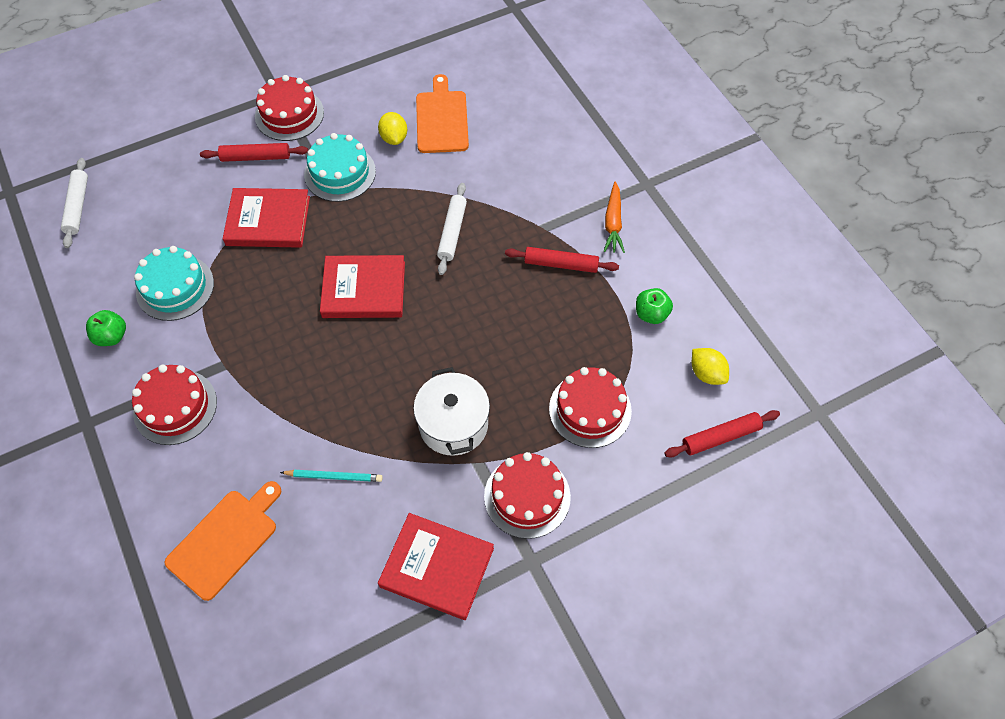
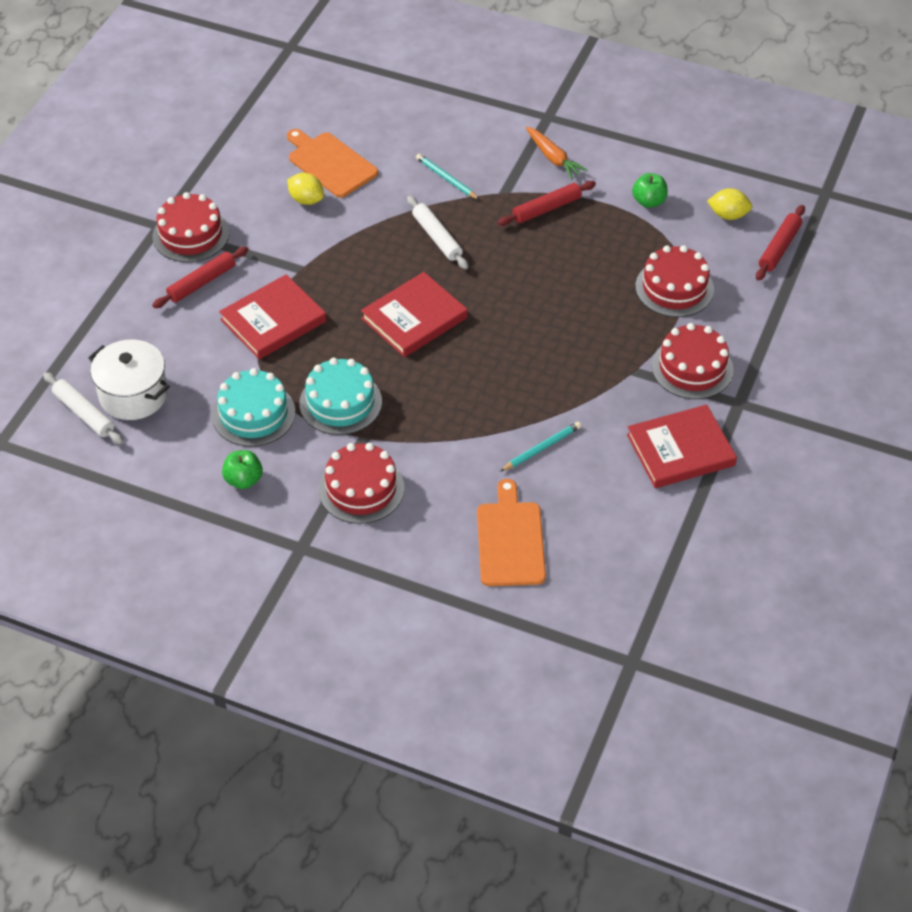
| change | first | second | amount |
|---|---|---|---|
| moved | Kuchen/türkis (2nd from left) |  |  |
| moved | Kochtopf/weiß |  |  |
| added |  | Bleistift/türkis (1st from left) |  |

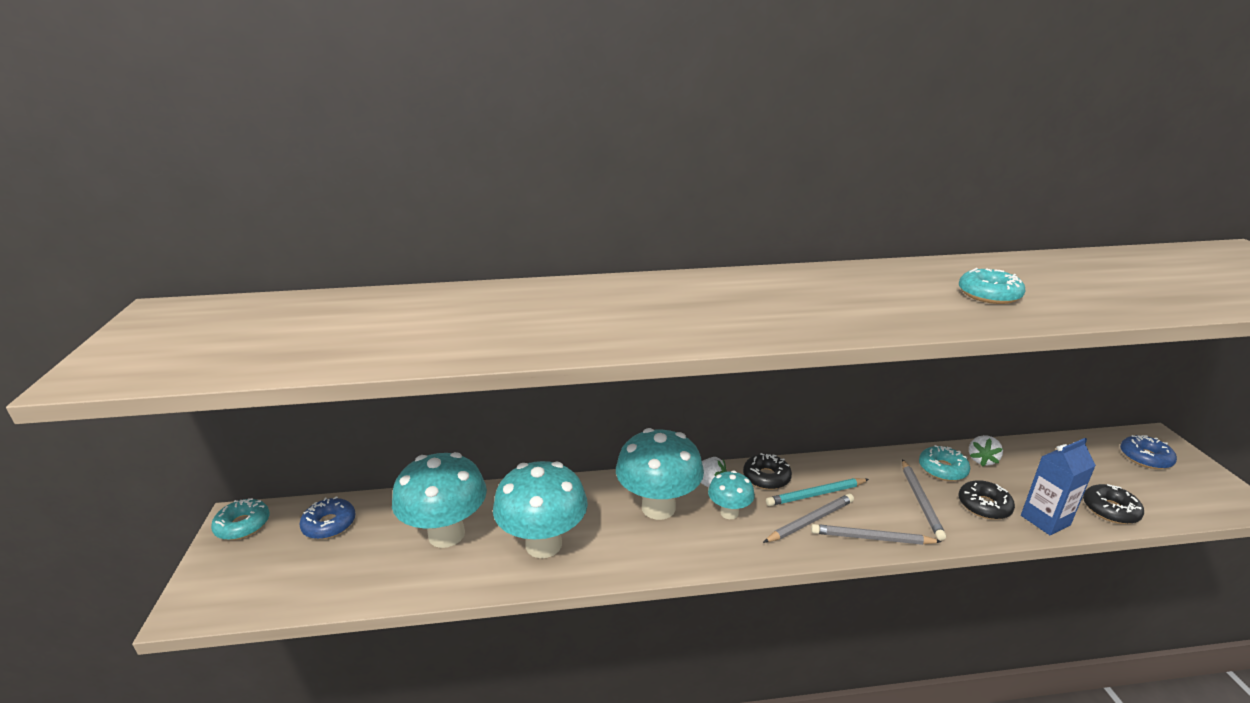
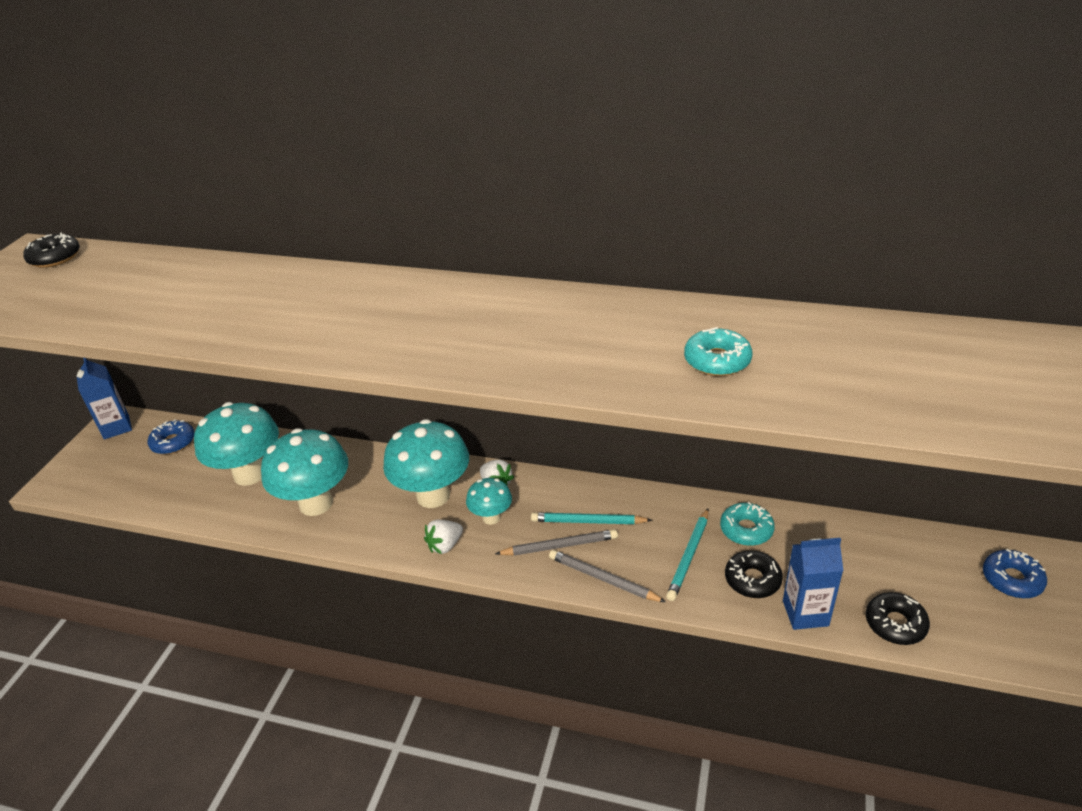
| change | first | second | amount |
|---|---|---|---|
| moved | Erdbeere/weiß (2nd from left in the first image) | Erdbeere/weiß (1st from left) |  |
| moved | Donut/schwarz (1st from left) |  |  |
| recoloured | Bleistift/grau (3rd from left) | Bleistift/türkis (2nd from left) |  |
| replaced | Donut/türkis (1st from left) | Getränkekarton/blau (1st from left) |  |

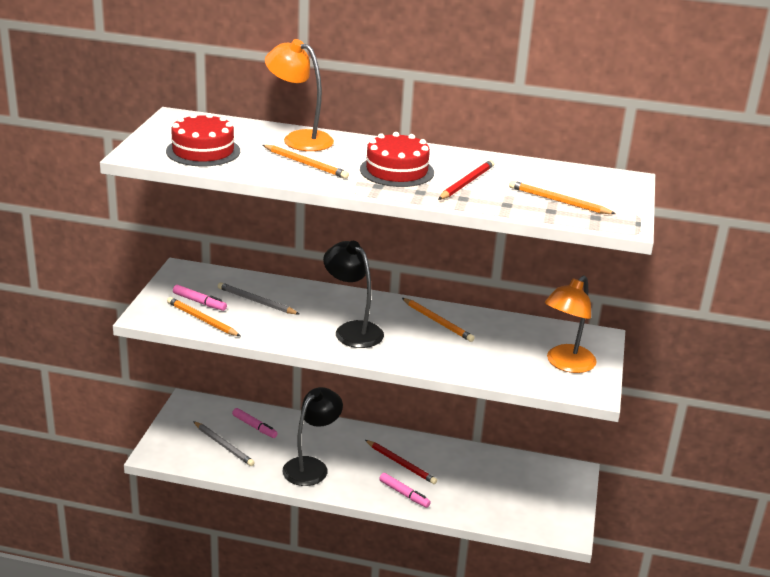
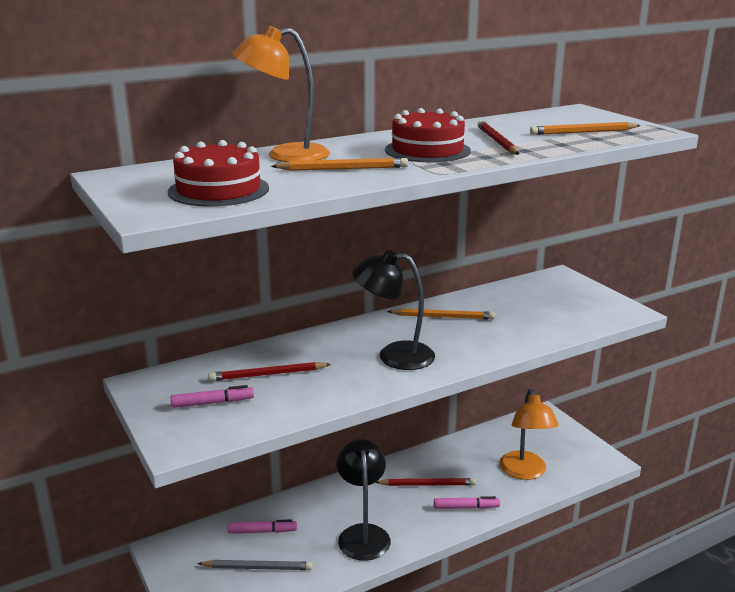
| change | first | second | amount |
|---|---|---|---|
| moved | Lampe/orange (2nd from left) |  |  |
| recoloured | Bleistift/grau (2nd from left) | Bleistift/rot (1st from left) |  |
| removed | Bleistift/orange (1st from left) |  |  |

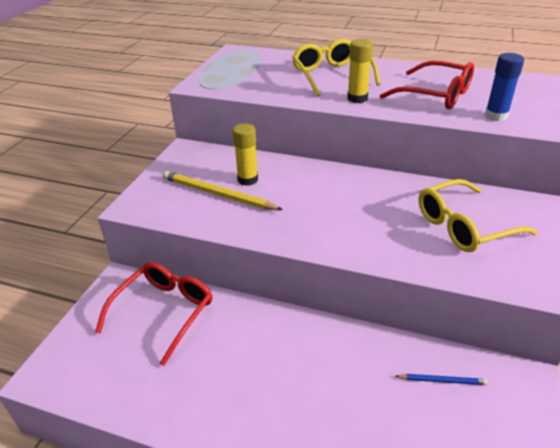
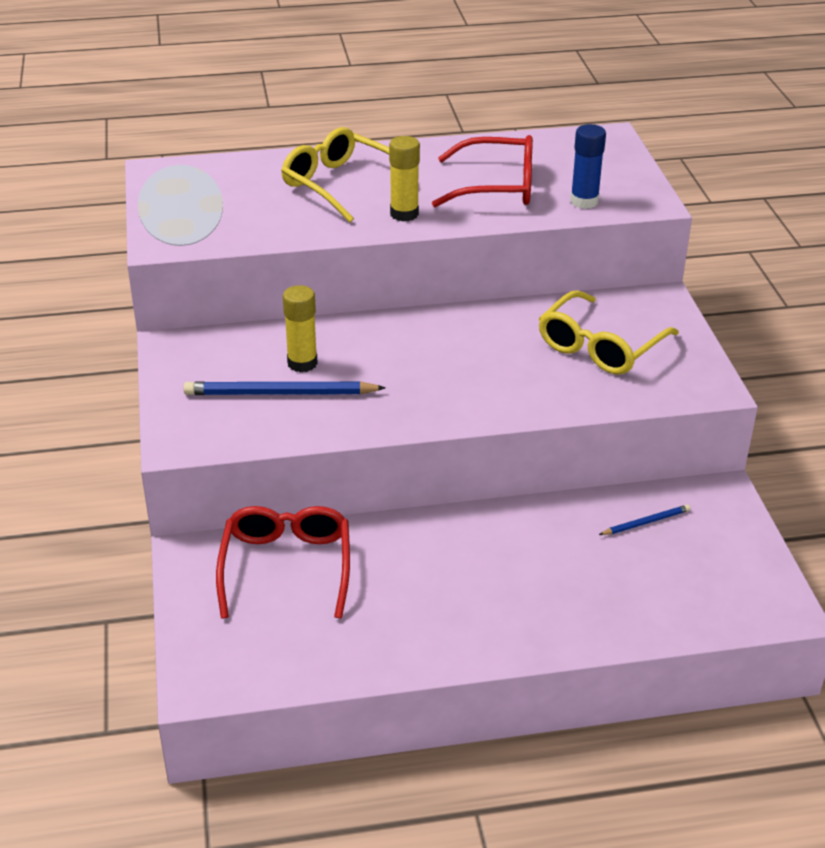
| change | first | second | amount |
|---|---|---|---|
| recoloured | Bleistift/gelb | Bleistift/blau (1st from left) |  |

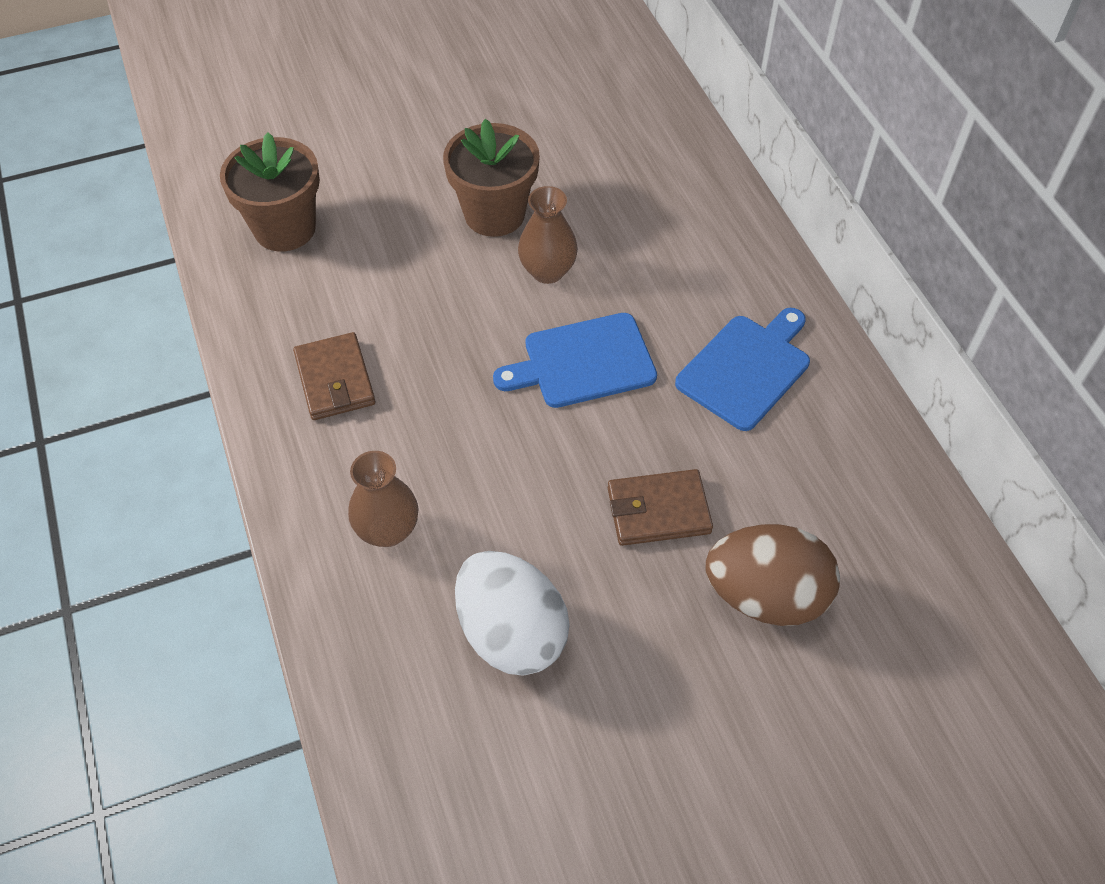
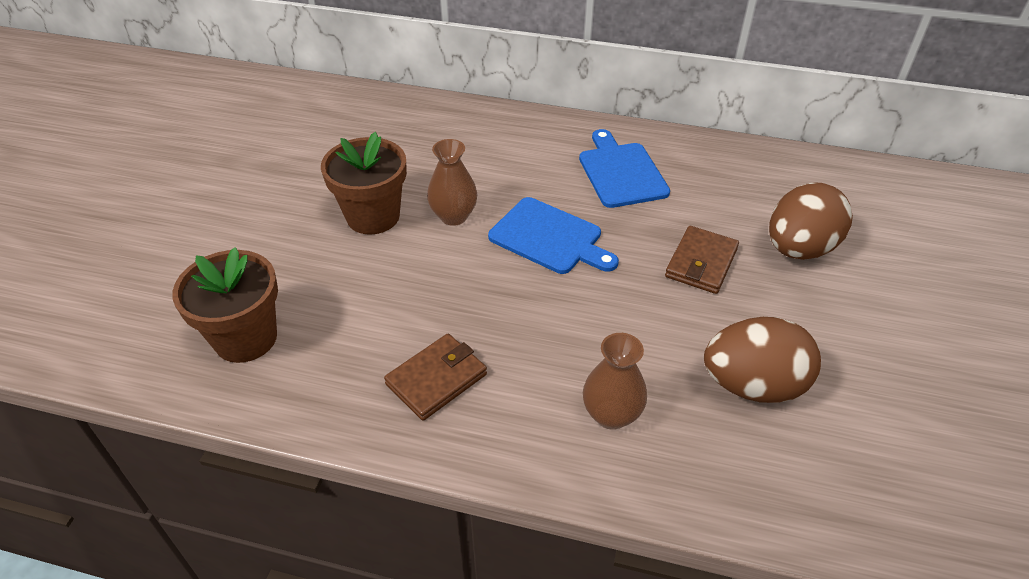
| change | first | second | amount |
|---|---|---|---|
| turned | Schneidebrett/blau (1st from left) |  | 75 degrees counterclockwise |
| turned | Geldbörse/braun (1st from left) |  | 60 degrees counterclockwise |
| recoloured | Ei/weiß | Ei/braun (1st from left) |  |

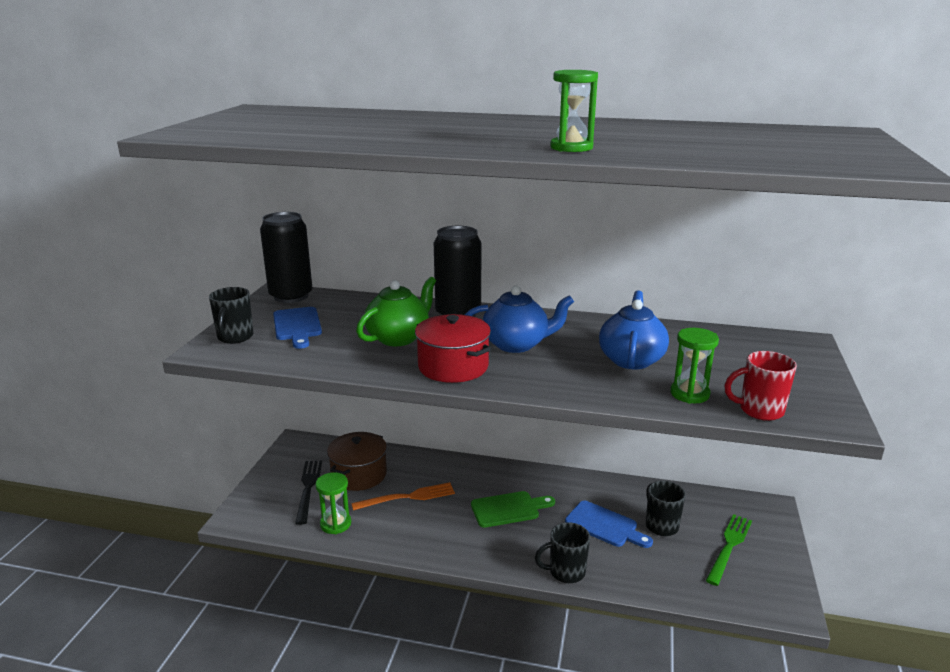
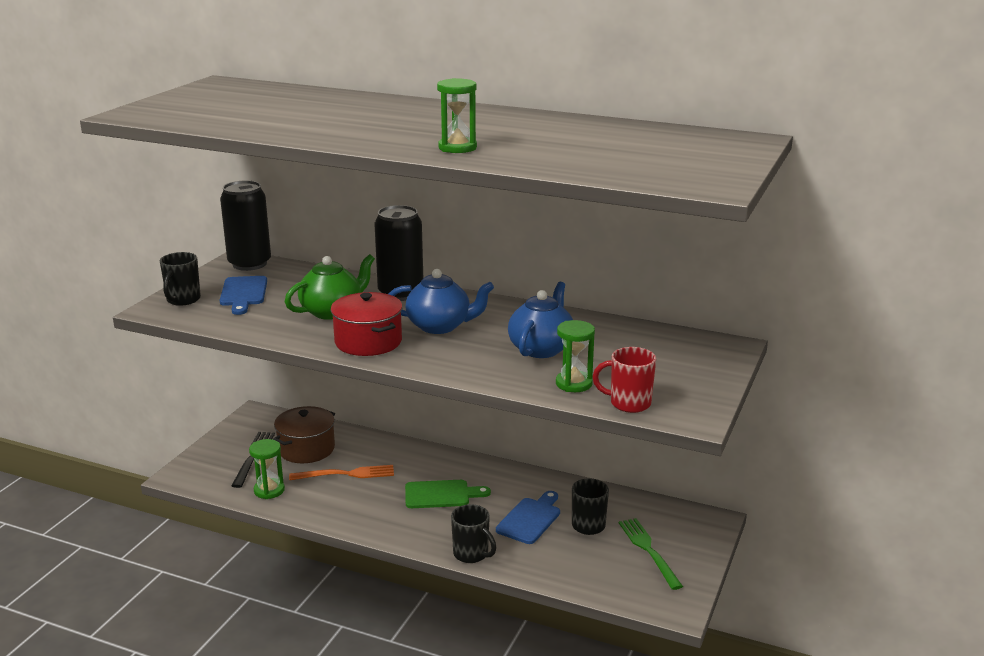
| change | first | second | amount |
|---|---|---|---|
| turned | Schneidebrett/blau (2nd from left) |  | 105 degrees counterclockwise |
| turned | Gabel/grün |  | 60 degrees counterclockwise |
| turned | Tasse/schwarz (2nd from left) |  | 135 degrees counterclockwise |

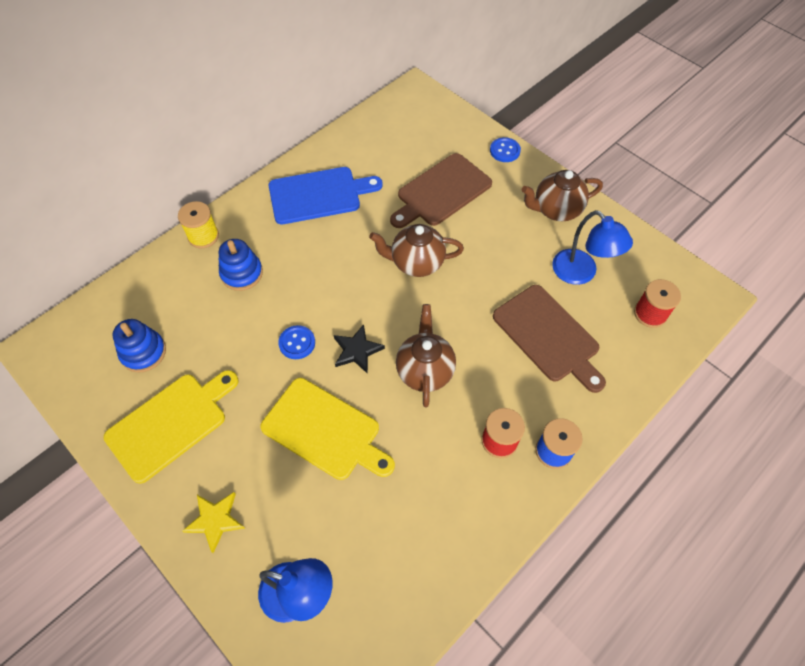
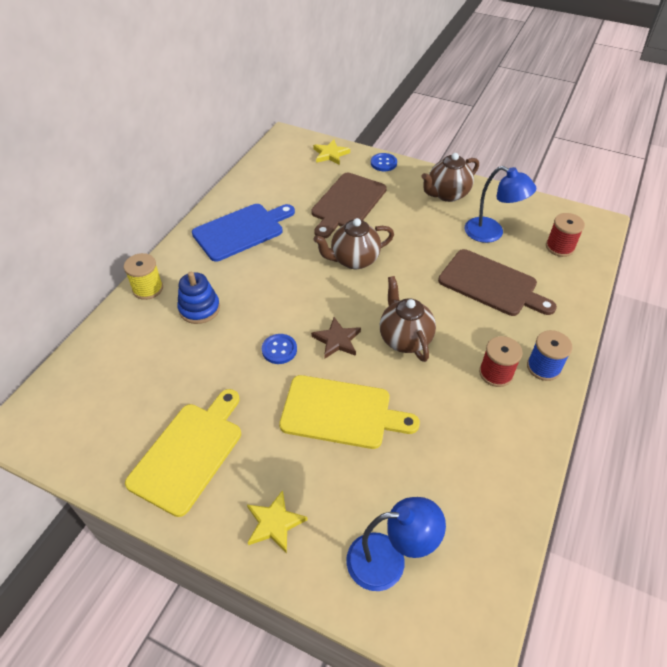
| change | first | second | amount |
|---|---|---|---|
| removed | Stapelspielzeug/blau (1st from left) |  |  |
| recoloured | Stern/schwarz | Stern/braun |  |
| added |  | Stern/gelb (2nd from left) |  |

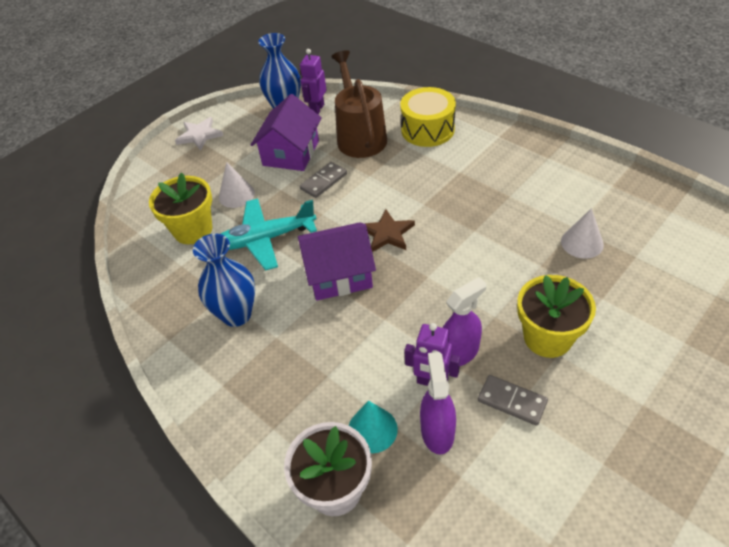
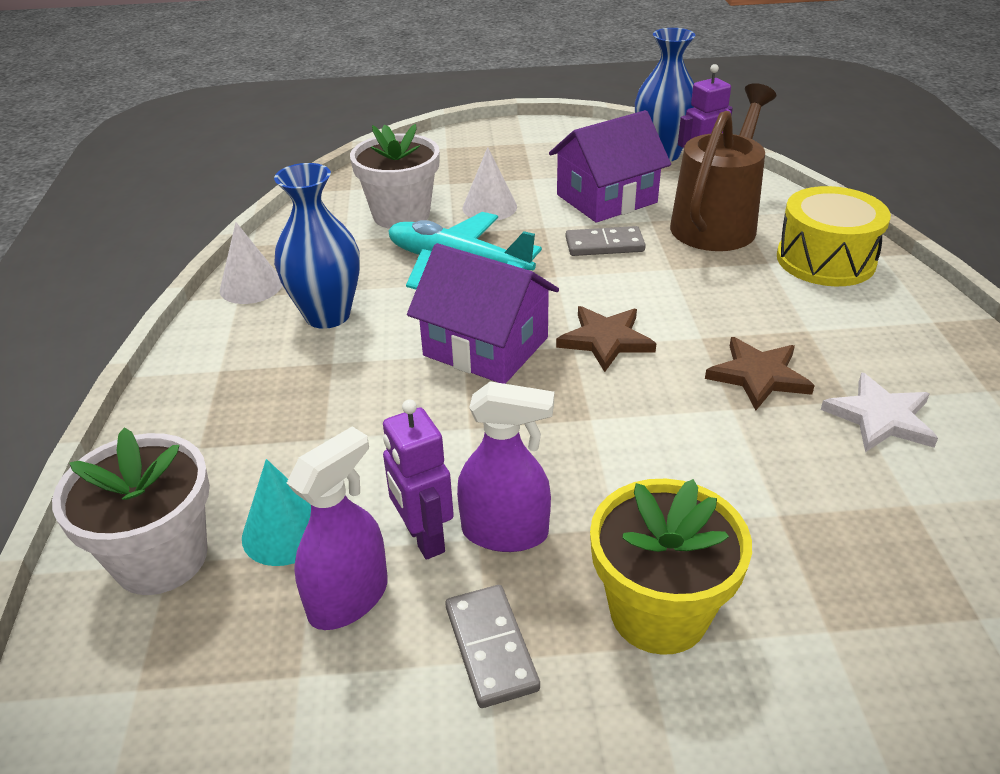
| change | first | second | amount |
|---|---|---|---|
| moved | Stern/weiß |  |  |
| recoloured | Blumentopf/gelb (1st from left) | Blumentopf/weiß (2nd from left) |  |
| moved | Kegel/weiß (2nd from left in the first image) | Kegel/weiß (1st from left) |  |
| added |  | Stern/braun (2nd from left) |  |

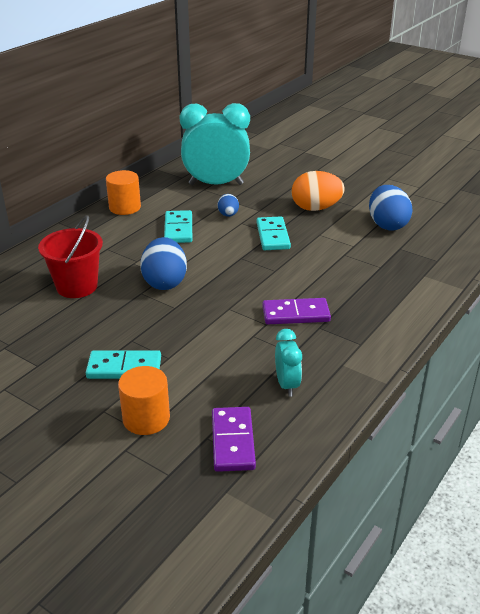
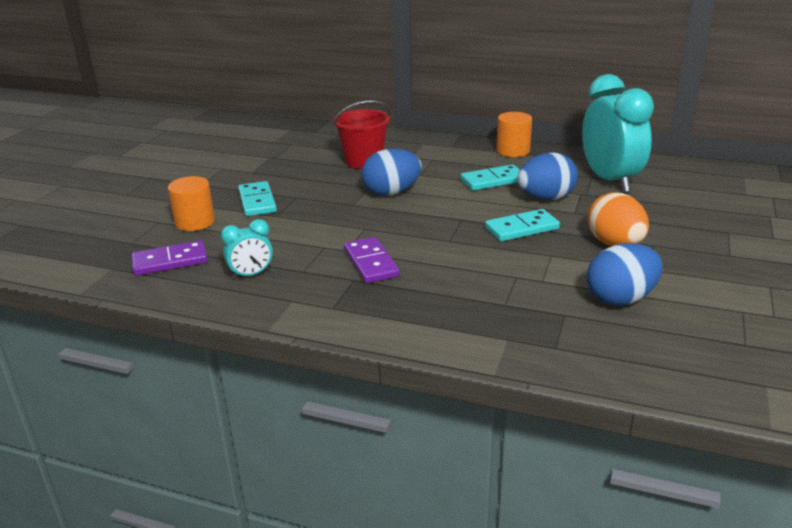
| change | first | second | amount |
|---|---|---|---|
| resized | Ei/blau (2nd from left) |  | x1.84 |

